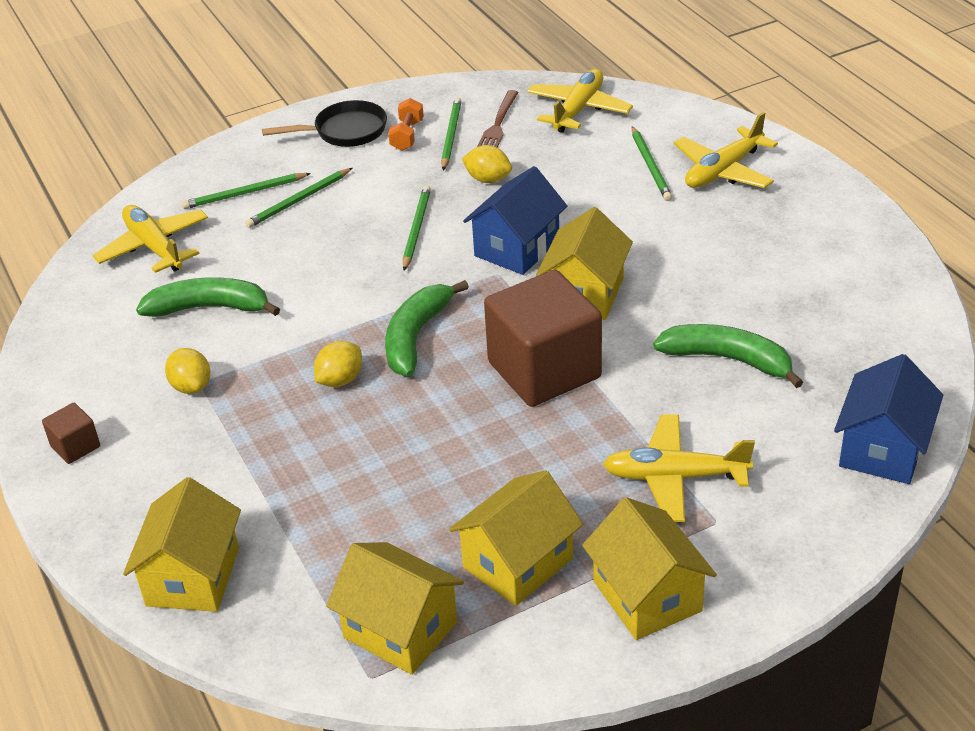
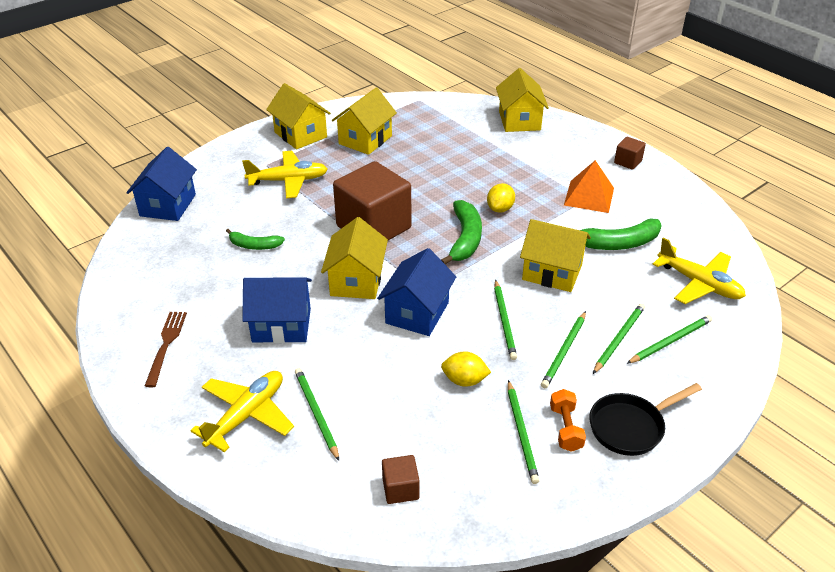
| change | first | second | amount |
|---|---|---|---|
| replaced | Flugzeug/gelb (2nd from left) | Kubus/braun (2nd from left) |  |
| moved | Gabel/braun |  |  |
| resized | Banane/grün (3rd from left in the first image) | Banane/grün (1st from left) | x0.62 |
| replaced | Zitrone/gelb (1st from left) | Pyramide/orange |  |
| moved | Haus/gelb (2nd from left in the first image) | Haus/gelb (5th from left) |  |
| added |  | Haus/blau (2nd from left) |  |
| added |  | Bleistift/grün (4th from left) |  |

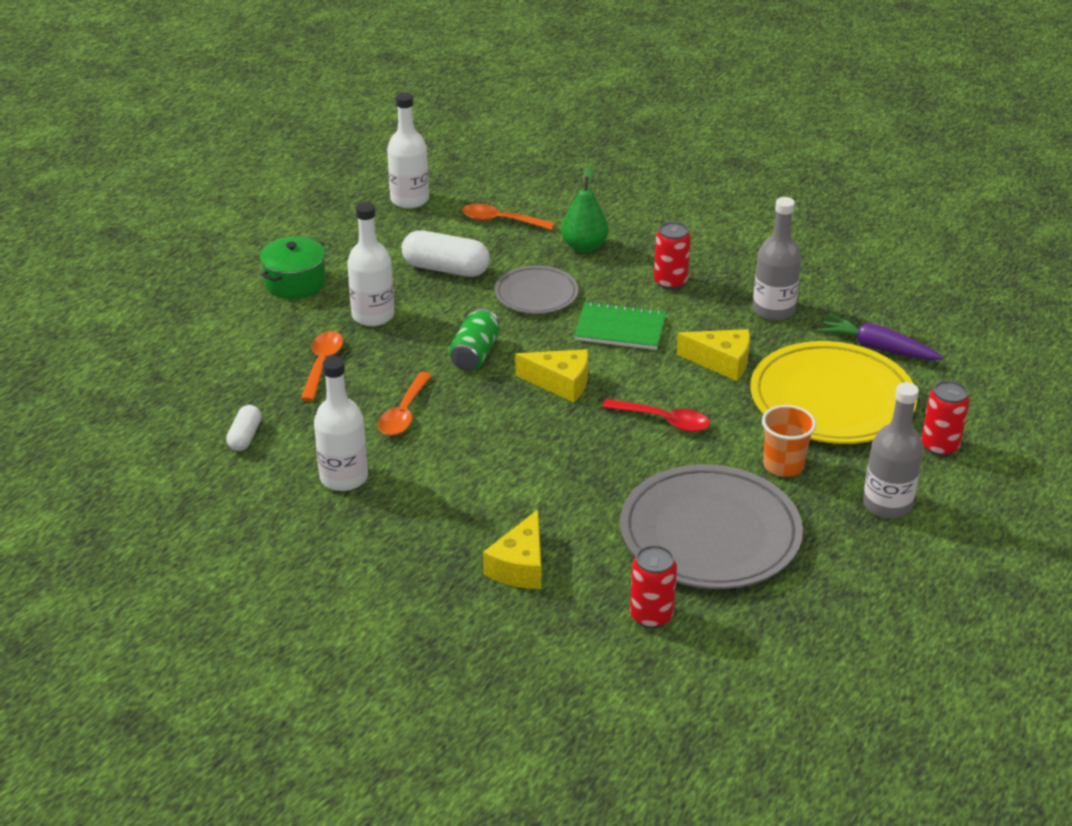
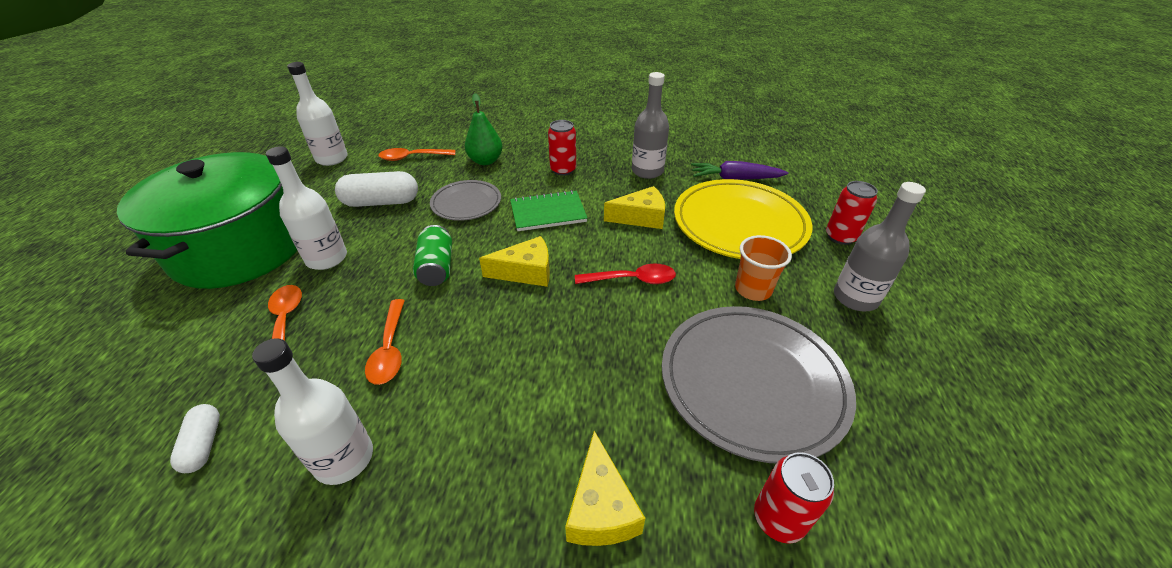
| change | first | second | amount |
|---|---|---|---|
| resized | Kochtopf/grün |  | x2.18 |

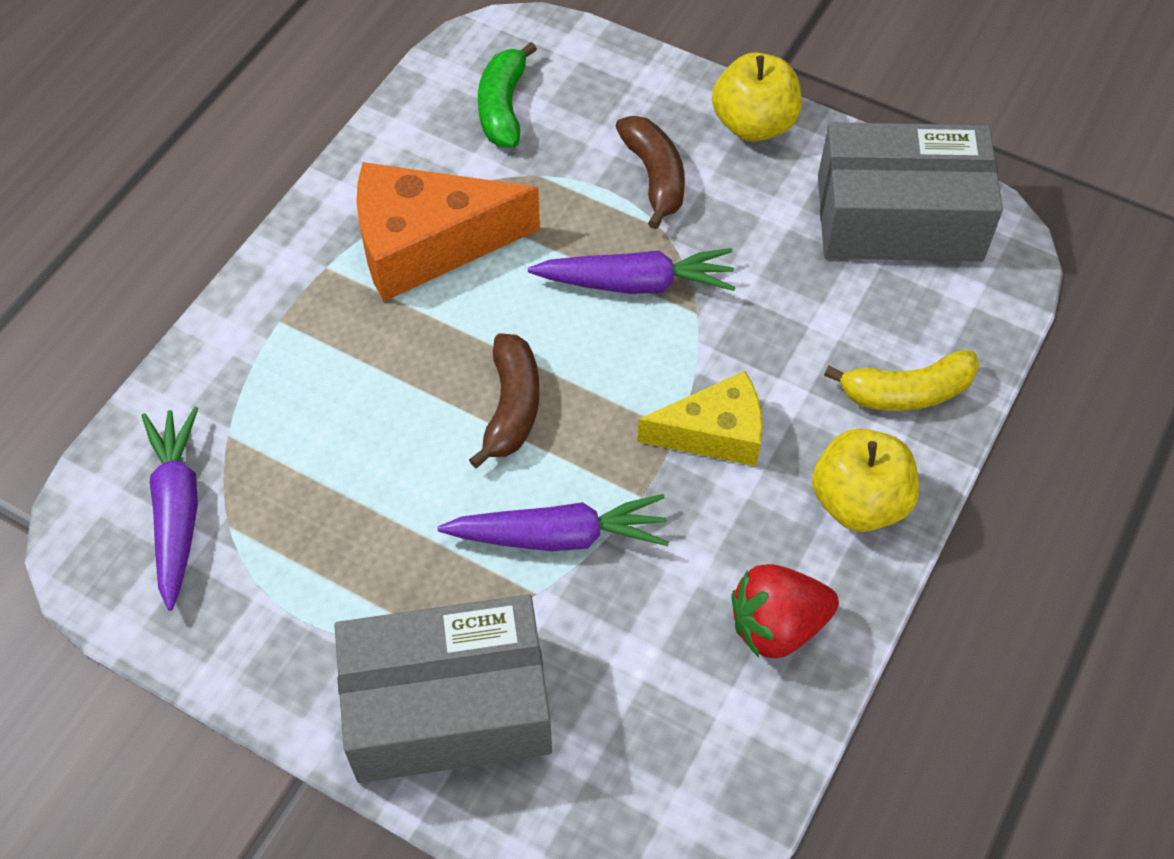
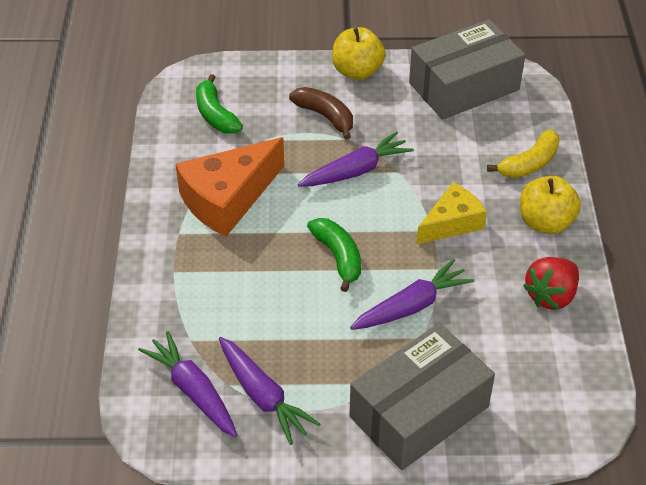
| change | first | second | amount |
|---|---|---|---|
| recoloured | Banane/braun (1st from left) | Banane/grün (2nd from left) |  |
| added |  | Karotte/lila (2nd from left) |  |

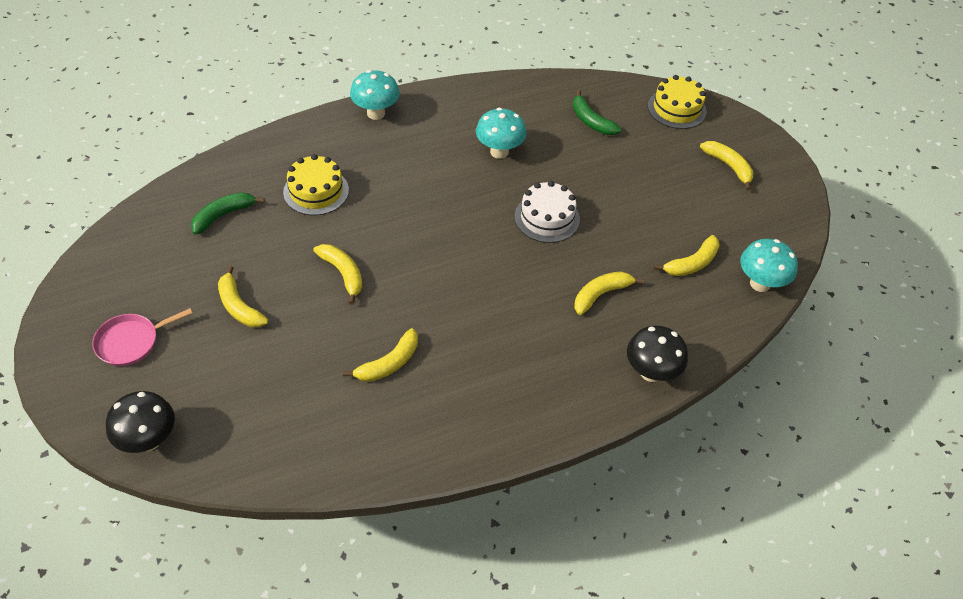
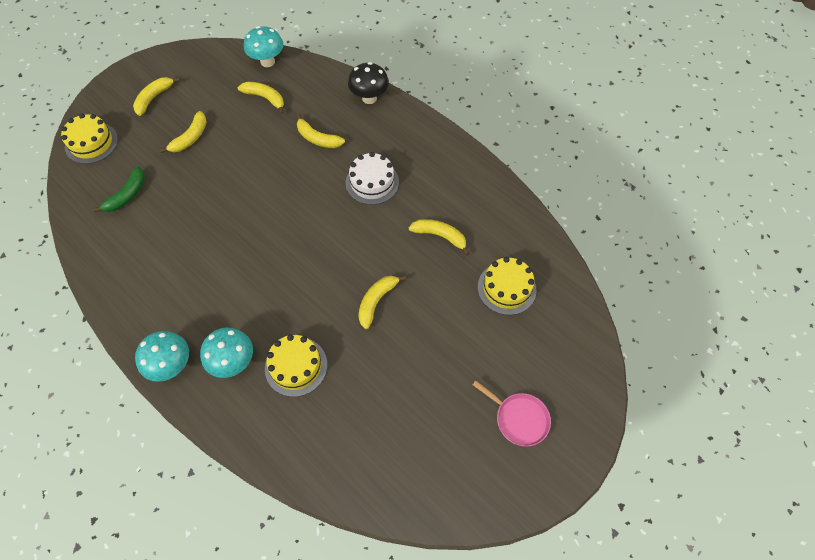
| change | first | second | amount |
|---|---|---|---|
| moved | Pilz/türkis (2nd from left) |  |  |
| moved | Kuchen/weiß |  |  |
| removed | Banane/grün (1st from left) |  |  |
| moved | Banane/gelb (1st from left in the first image) | Banane/gelb (2nd from left) |  |
| removed | Pilz/schwarz (1st from left) |  |  |
| added |  | Kuchen/gelb (3rd from left) |  |

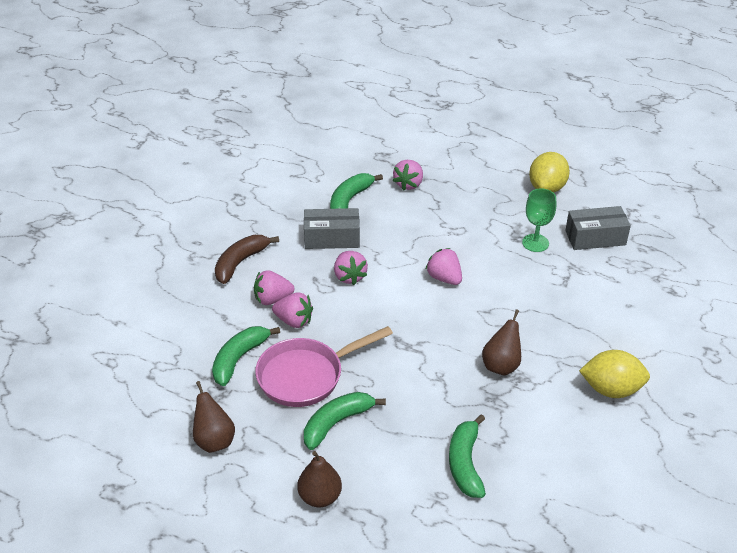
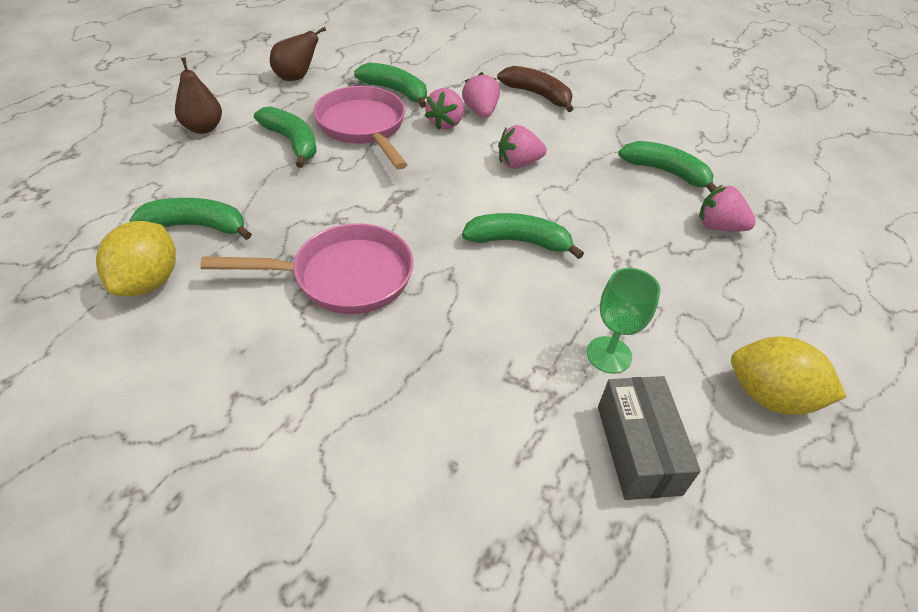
| change | first | second | amount |
|---|---|---|---|
| removed | Schachtel/grau (1st from left) |  |  |
| replaced | Erdbeere/rosa (5th from left) | Banane/grün (4th from left) |  |
| replaced | Birne/braun (3rd from left) | Pfanne/rosa (1st from left) |  |
| moved | Zitrone/gelb (2nd from left in the first image) | Zitrone/gelb (1st from left) |  |

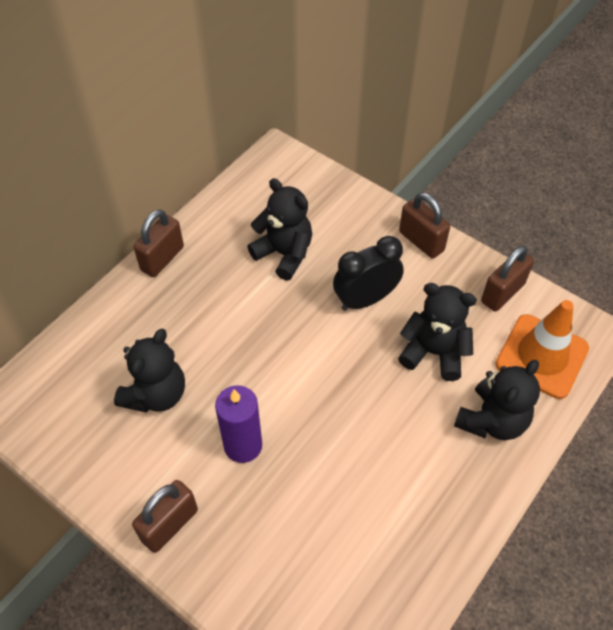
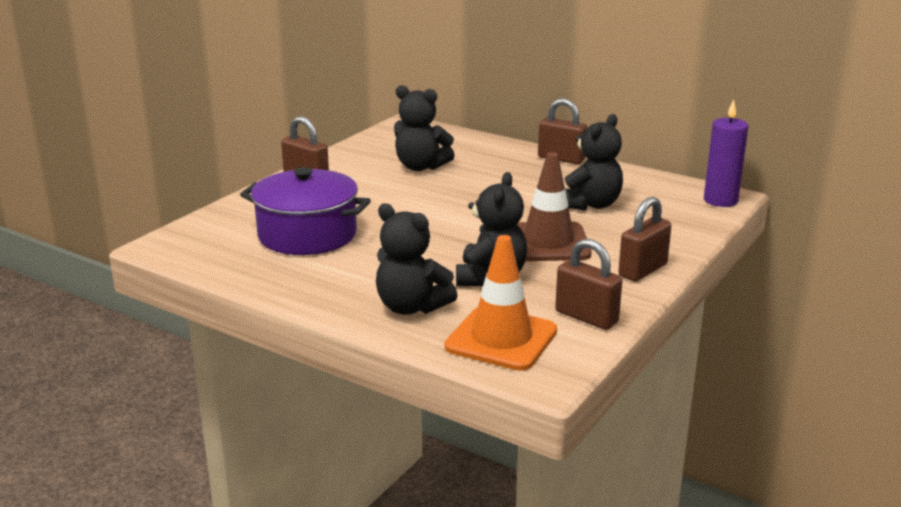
| change | first | second | amount |
|---|---|---|---|
| replaced | Wecker/schwarz | Leitkegel/braun |  |
| moved | Kerze/lila |  |  |
| added |  | Kochtopf/lila |  |

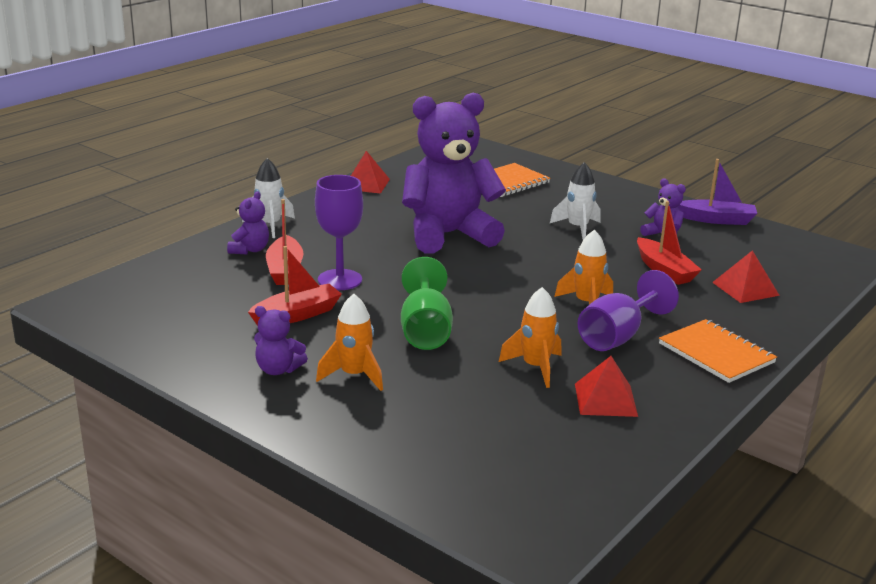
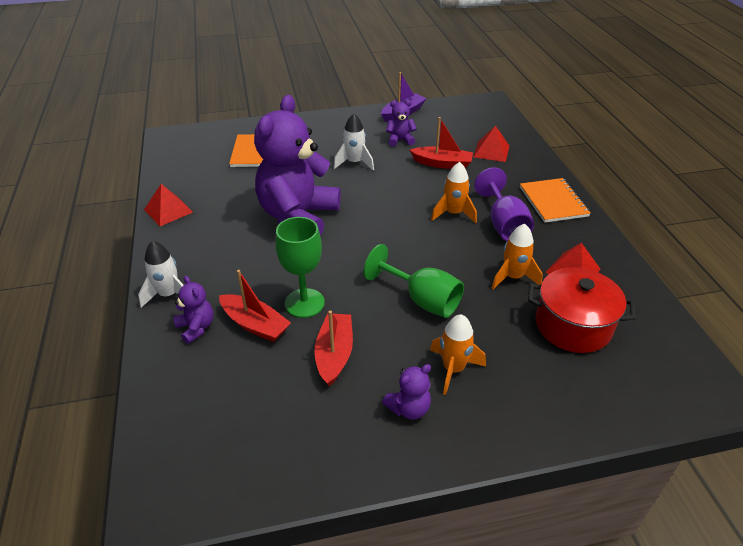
| change | first | second | amount |
|---|---|---|---|
| recoloured | Kelch/lila (1st from left) | Kelch/grün (1st from left) |  |
| turned | Notizbuch/orange (2nd from left) |  | 75 degrees clockwise |
| added |  | Kochtopf/rot |  |

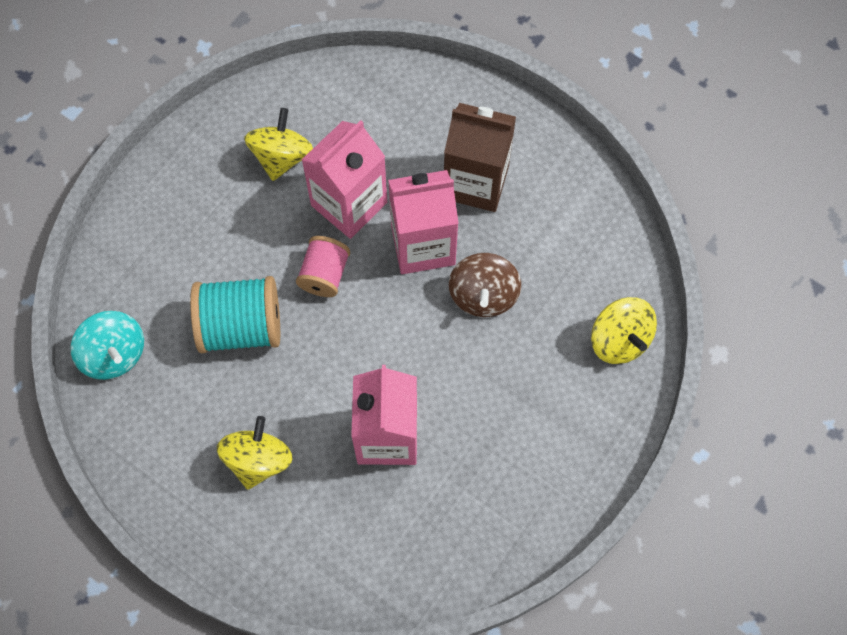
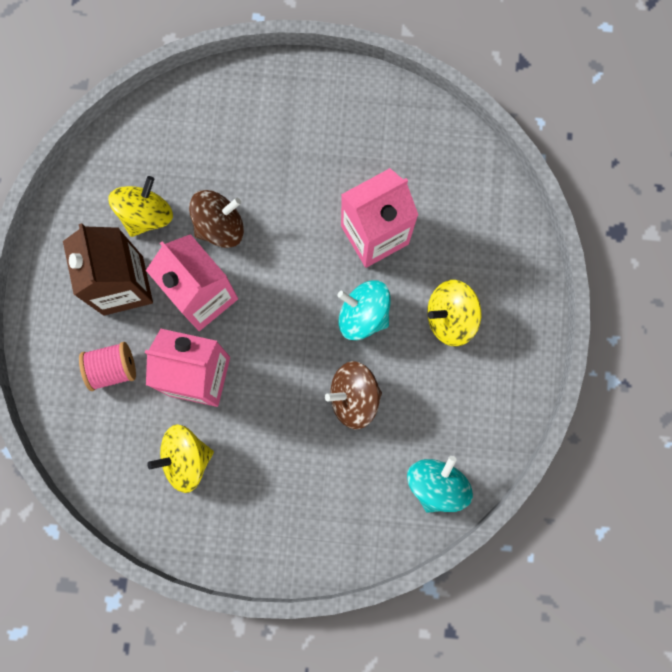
| change | first | second | amount |
|---|---|---|---|
| moved | Garnrolle/rosa |  |  |
| replaced | Garnrolle/türkis | Kreisel/braun (2nd from left) |  |
| moved | Kreisel/gelb (3rd from left in the first image) | Kreisel/gelb (1st from left) |  |
| added |  | Kreisel/türkis (1st from left) |  |

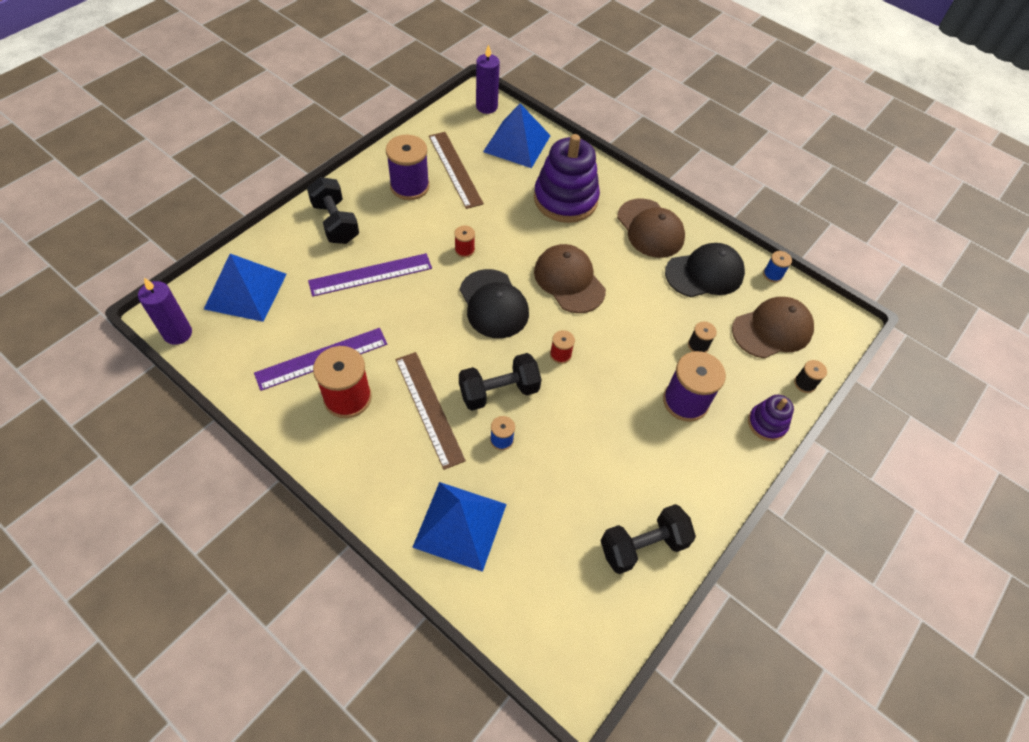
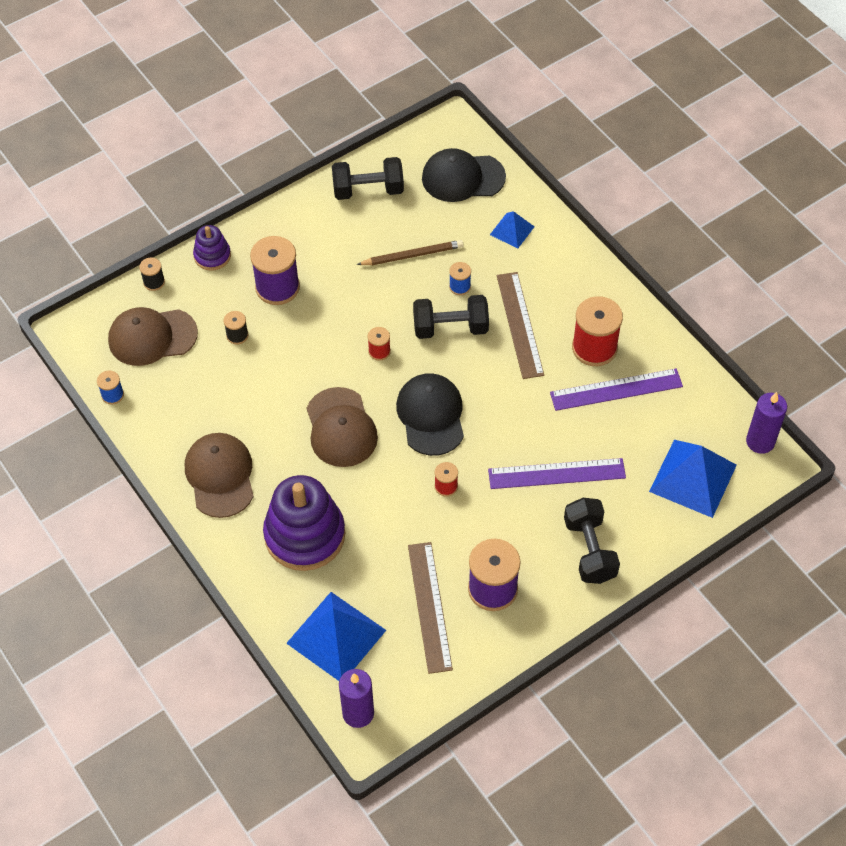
| change | first | second | amount |
|---|---|---|---|
| moved | Kappe/schwarz (2nd from left) |  |  |
| resized | Pyramide/blau (2nd from left) |  | x0.54 |
| added |  | Bleistift/braun |  |

